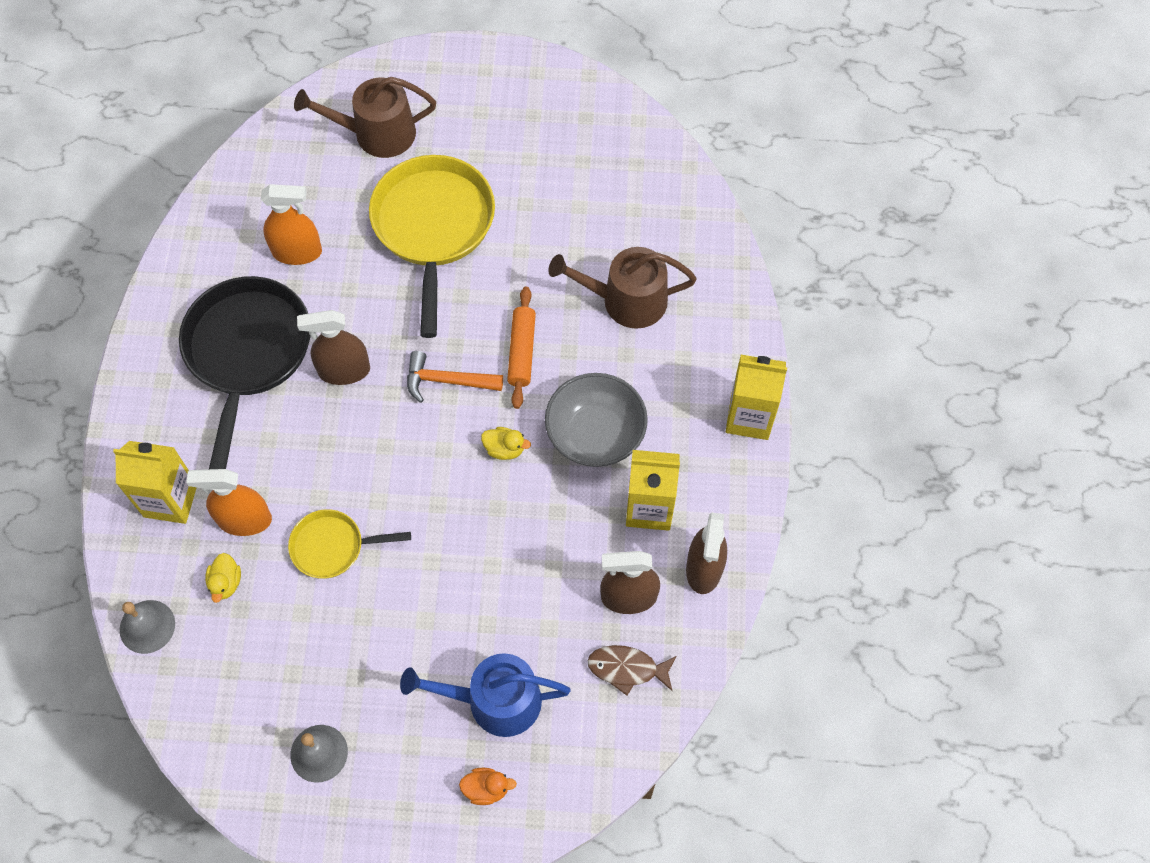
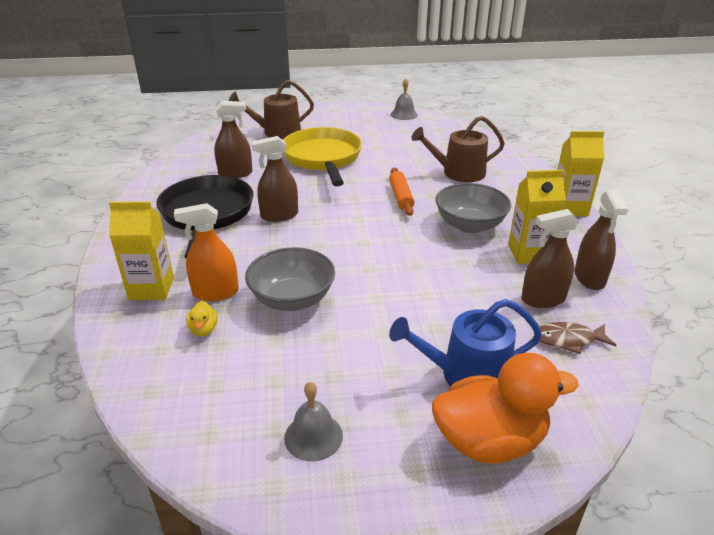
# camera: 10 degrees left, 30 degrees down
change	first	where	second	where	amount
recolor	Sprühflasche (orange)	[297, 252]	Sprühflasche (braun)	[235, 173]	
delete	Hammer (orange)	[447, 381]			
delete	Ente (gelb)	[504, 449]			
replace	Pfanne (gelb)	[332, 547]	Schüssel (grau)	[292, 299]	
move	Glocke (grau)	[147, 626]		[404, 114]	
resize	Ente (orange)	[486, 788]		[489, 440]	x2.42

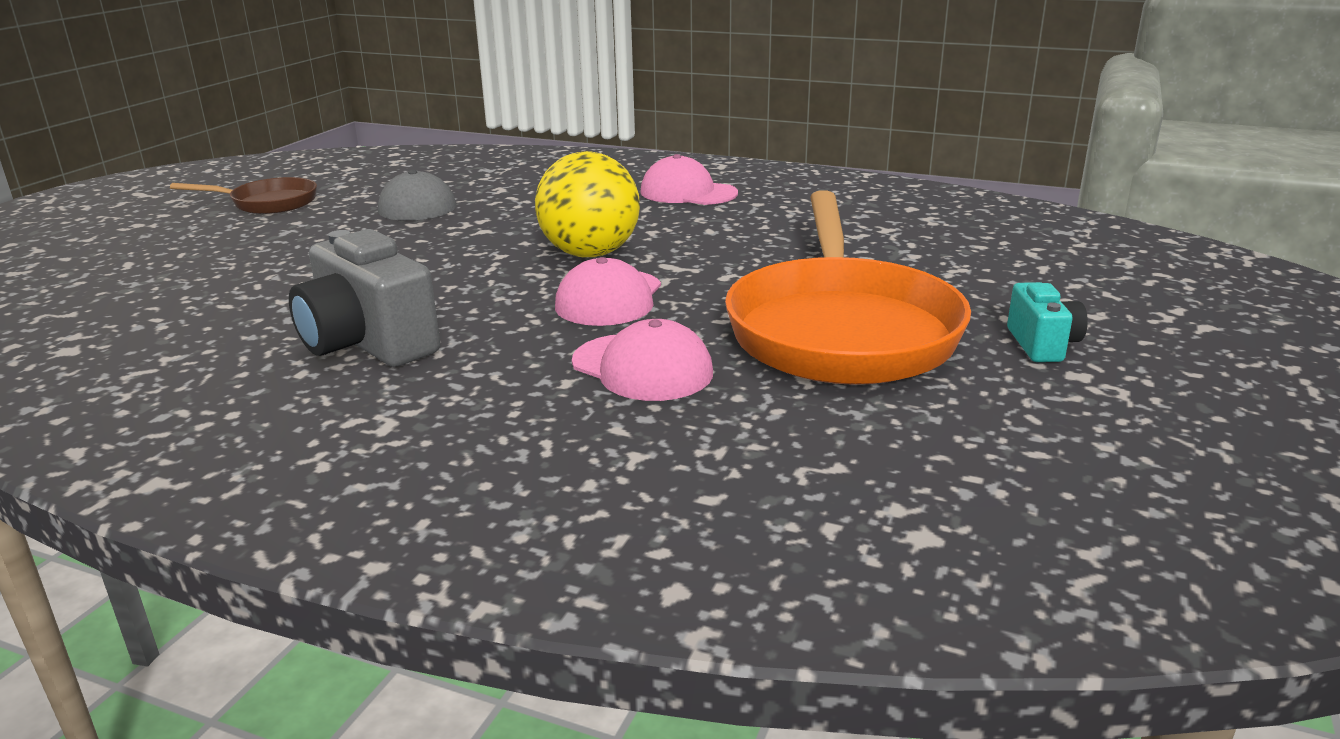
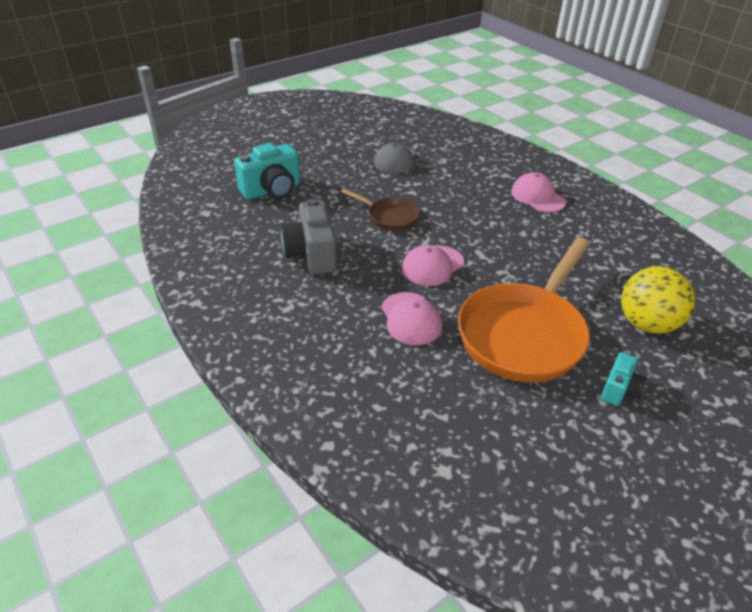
# camera: 30 degrees right, 15 degrees up
change	first	where	second	where	amount
move	Ball (gelb)	[590, 254]		[646, 324]	
move	Pfanne (braun)	[268, 203]		[389, 217]	
insert			Kamera (türkis)	[272, 190]	

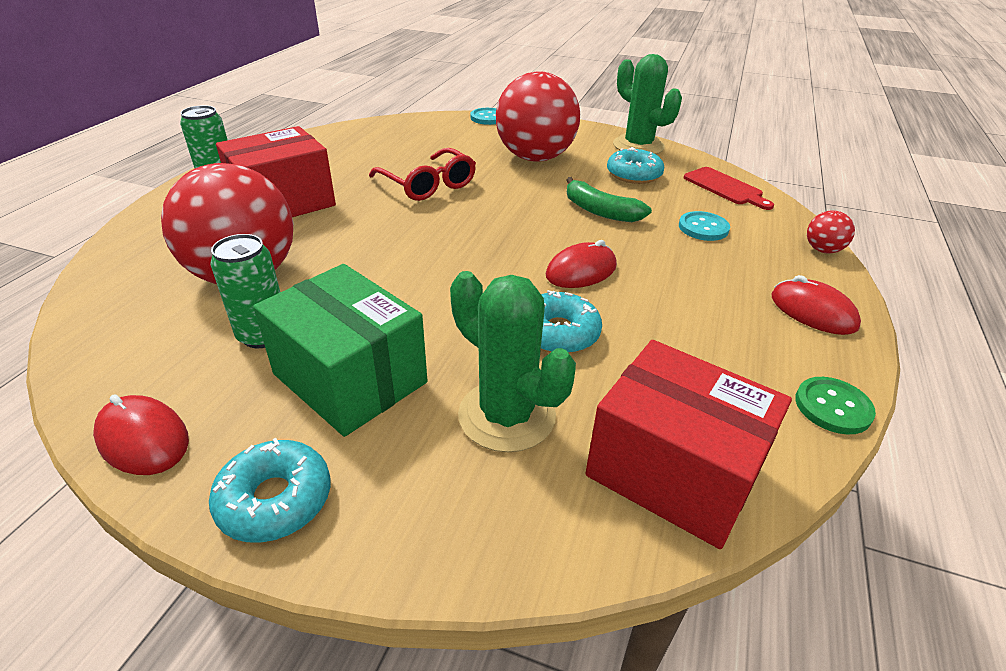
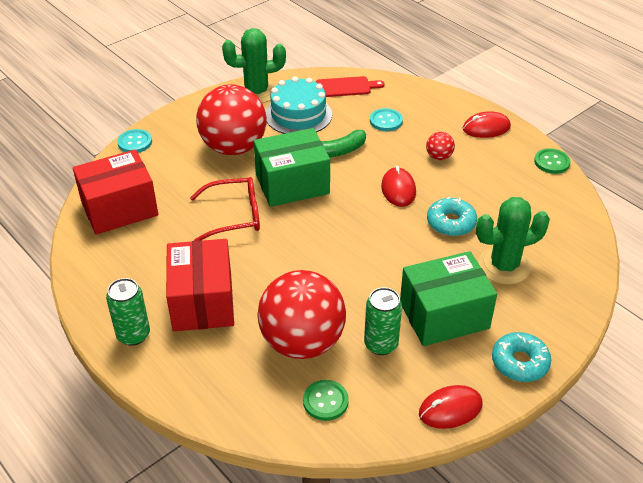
# camera: 60 degrees left, 5 degrees up
change	first	where	second	where	amount
replace	Donut (türkis)	[634, 175]	Kuchen (türkis)	[298, 115]	
move	Ball (rot)	[822, 250]		[439, 157]	
move	Schachtel (rot)	[673, 471]		[119, 208]	
insert			Schachtel (grün)	[292, 184]	
insert			Knopf (grün)	[325, 401]	

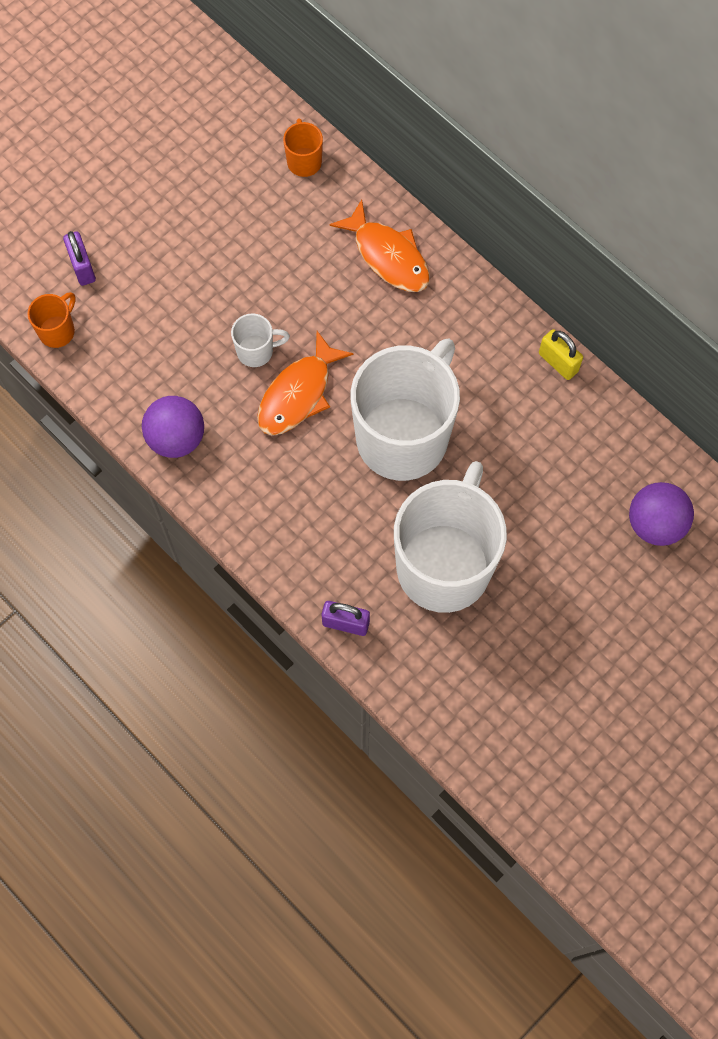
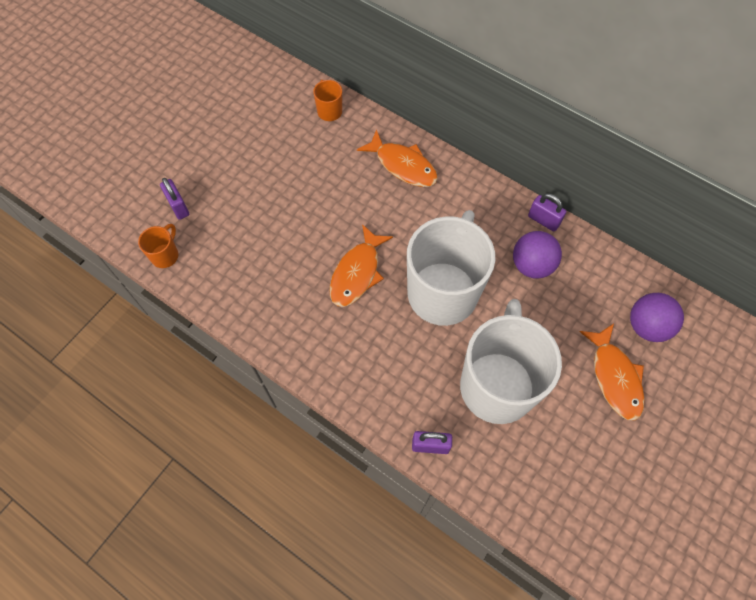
# camera: 10 degrees left, 5 degrees down
change	first	where	second	where	amount
delete	Tasse (weiß)	[256, 351]			
recolor	Vorhängeschloss (gelb)	[558, 362]	Vorhängeschloss (lila)	[543, 220]	
move	Ball (lila)	[176, 438]		[532, 265]	
insert			Fisch (orange)	[614, 377]	

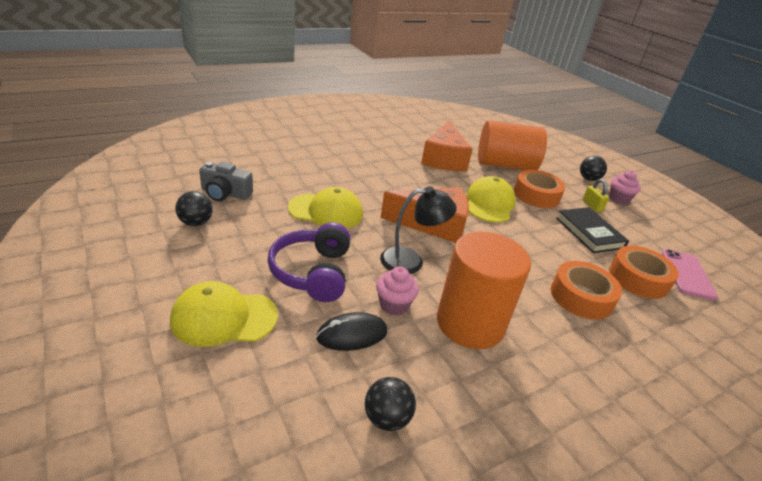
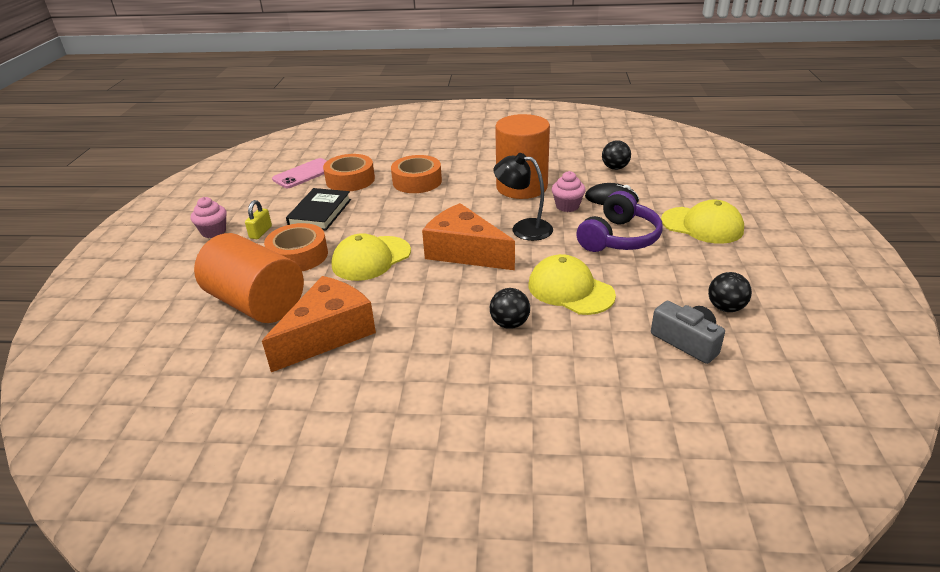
# camera: 140 degrees left, 0 degrees up
change	first	where	second	where	amount
move	Ball (schwarz)	[588, 179]		[510, 324]	

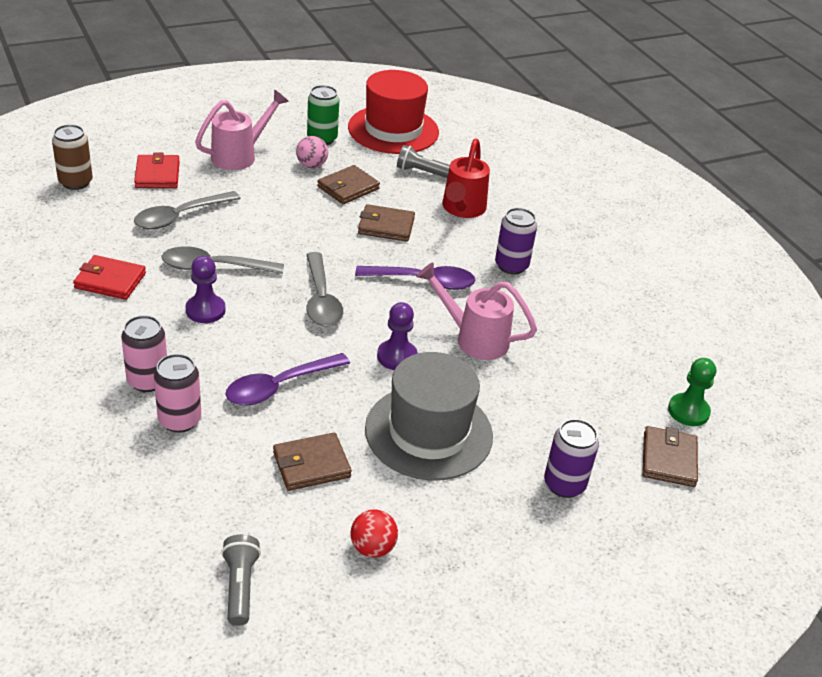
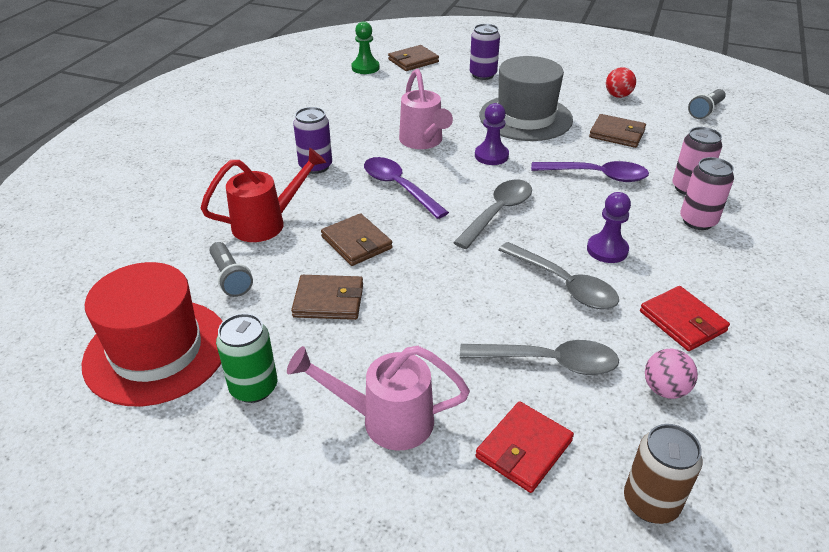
# camera: 130 degrees left, 0 degrees up
change	first	where	second	where	amount
move	Ball (rosa)	[311, 165]		[665, 389]	

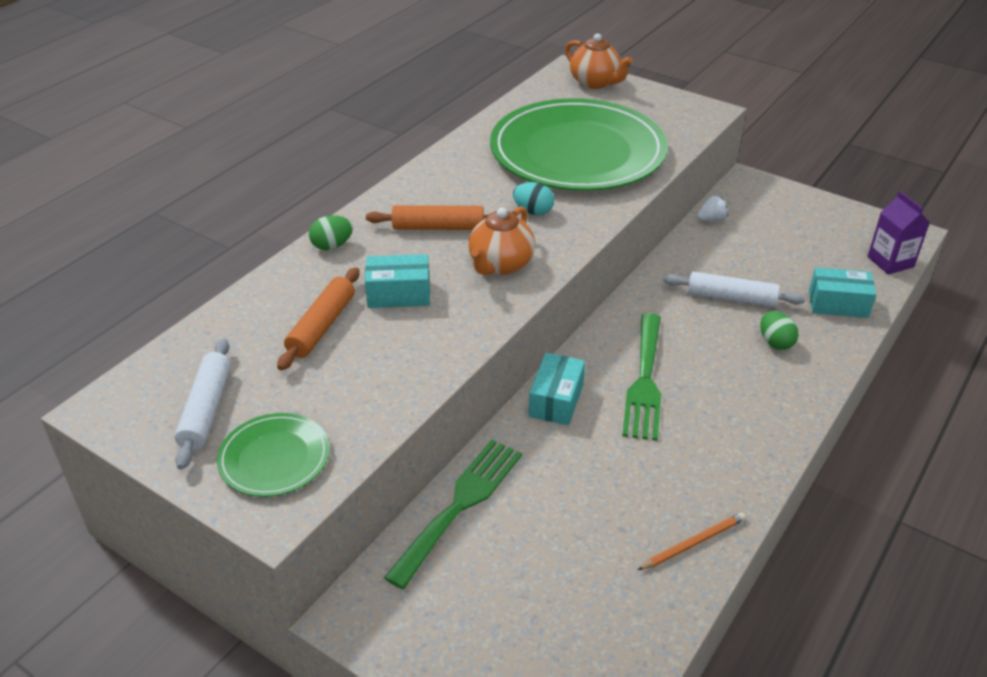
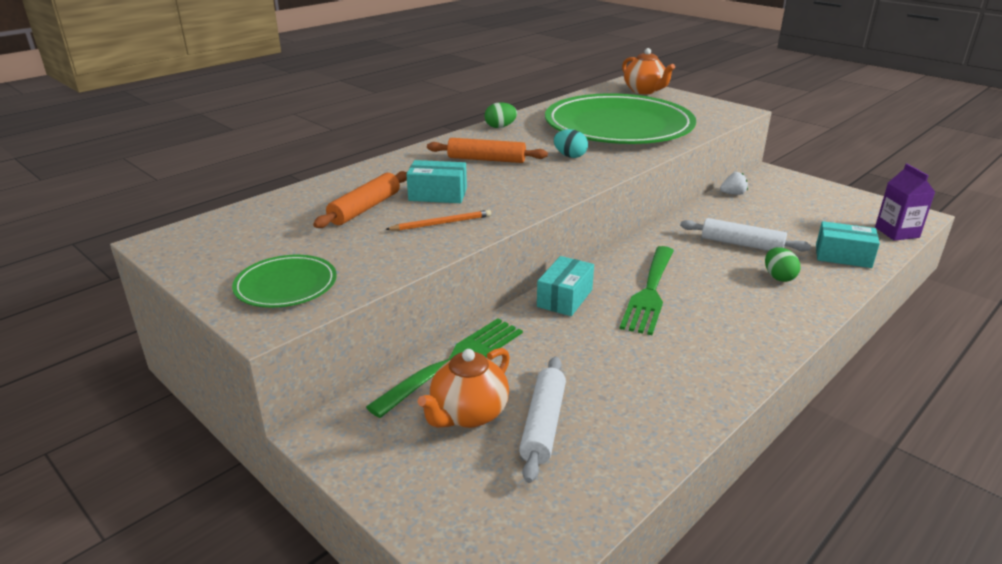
# camera: 10 degrees right, 10 degrees down
change	first	where	second	where	amount
move	Teekanne (orange)	[500, 265]		[468, 414]	
move	Ei (grün)	[332, 246]		[500, 127]	
move	Nudelholz (weiß)	[206, 410]		[543, 424]	
move	Bleistift (orange)	[693, 543]		[441, 223]	

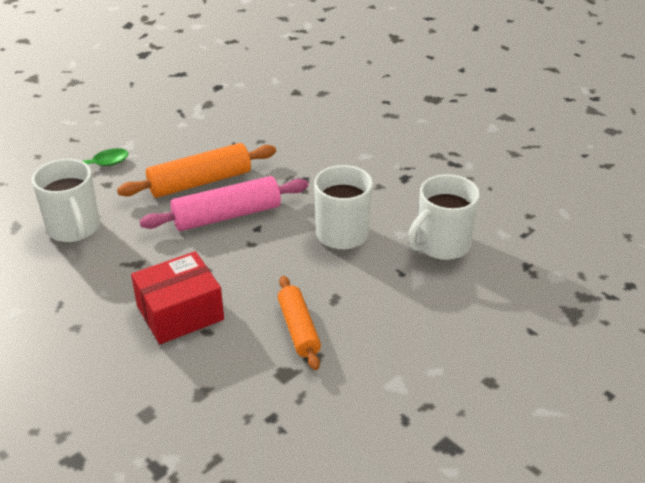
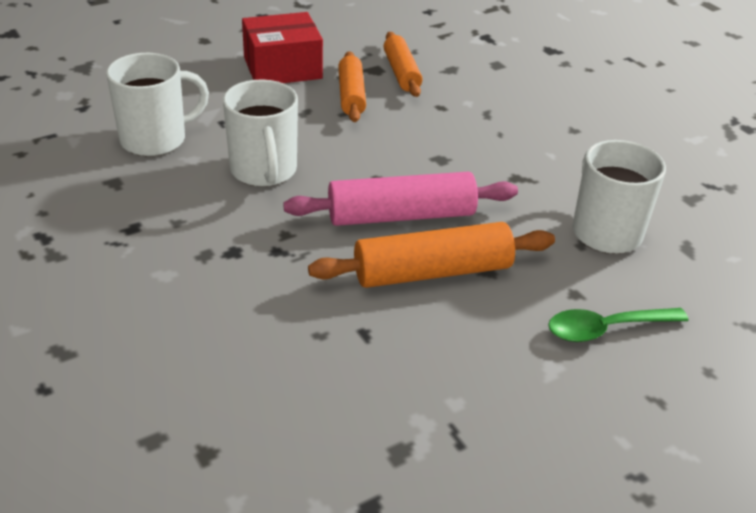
# camera: 170 degrees left, 0 degrees up
change	first	where	second	where	amount
move	Schachtel (rot)	[180, 313]		[282, 68]	
insert			Nudelholz (orange)	[401, 73]	

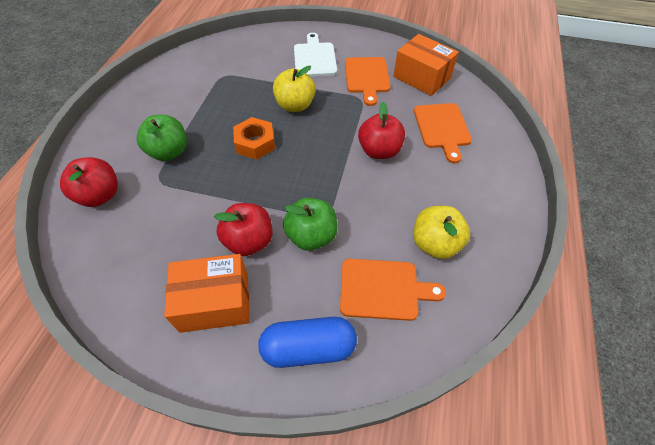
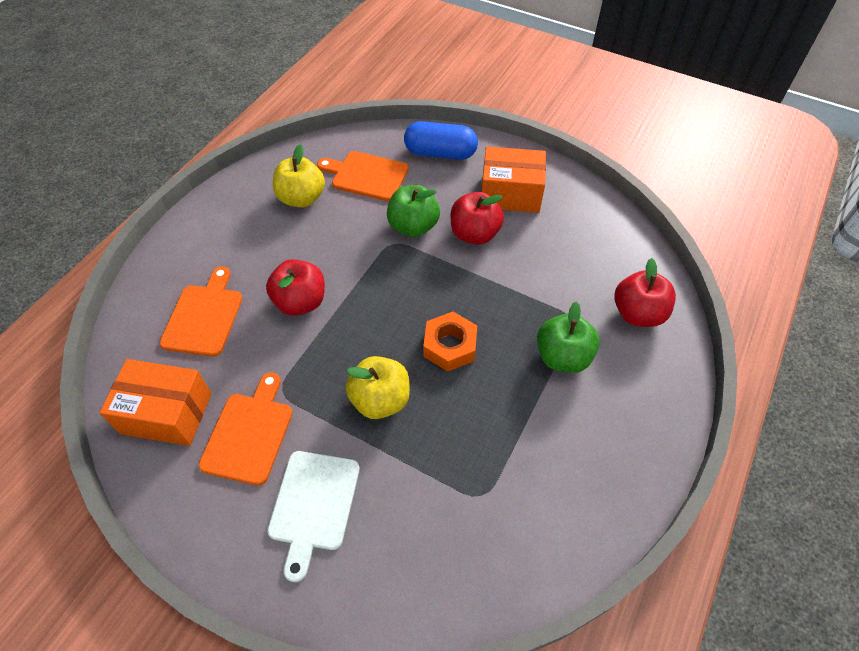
# camera: 165 degrees left, 0 degrees up
change	first	where	second	where	amount
rotate	Schachtel (orange)	[421, 77]		[166, 413]	45 degrees counterclockwise

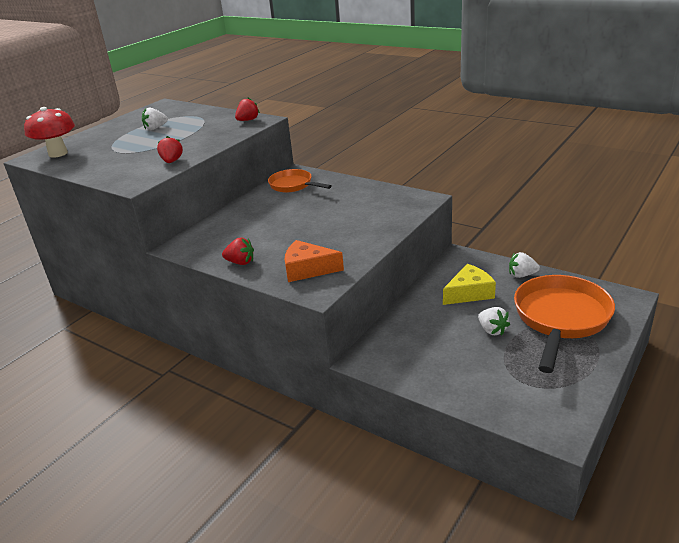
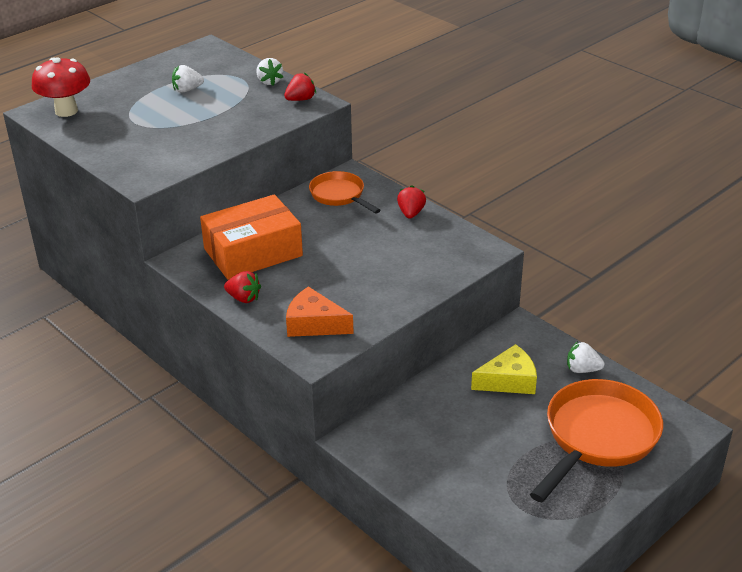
# camera: 10 degrees right, 5 degrees up
change	first	where	second	where	amount
move	Erdbeere (rot)	[172, 161]		[411, 213]	
move	Erdbeere (weiß)	[492, 330]		[269, 82]	
insert			Schachtel (orange)	[253, 252]	

